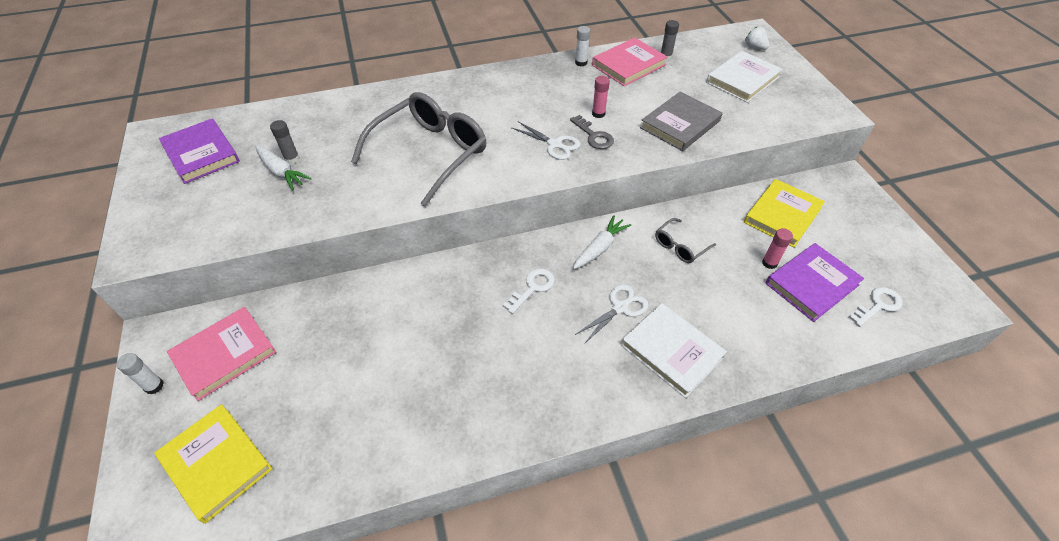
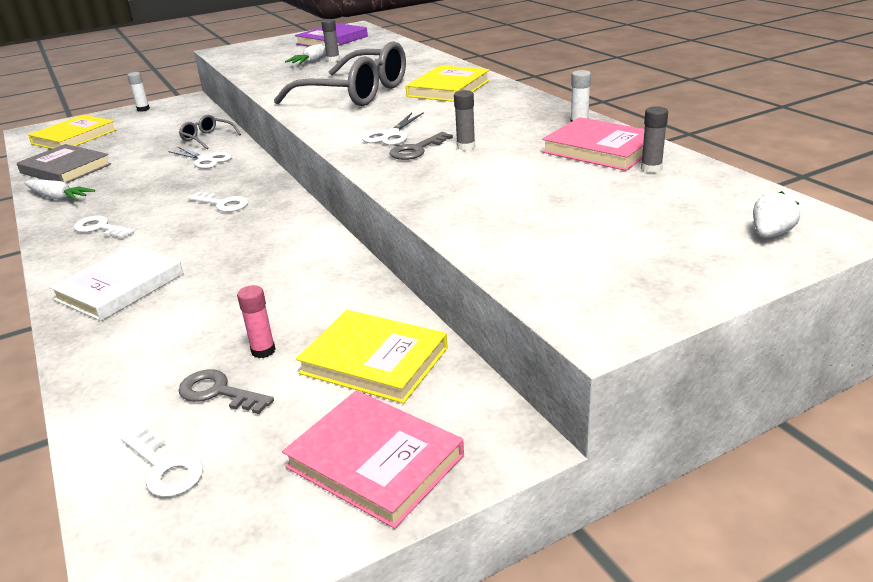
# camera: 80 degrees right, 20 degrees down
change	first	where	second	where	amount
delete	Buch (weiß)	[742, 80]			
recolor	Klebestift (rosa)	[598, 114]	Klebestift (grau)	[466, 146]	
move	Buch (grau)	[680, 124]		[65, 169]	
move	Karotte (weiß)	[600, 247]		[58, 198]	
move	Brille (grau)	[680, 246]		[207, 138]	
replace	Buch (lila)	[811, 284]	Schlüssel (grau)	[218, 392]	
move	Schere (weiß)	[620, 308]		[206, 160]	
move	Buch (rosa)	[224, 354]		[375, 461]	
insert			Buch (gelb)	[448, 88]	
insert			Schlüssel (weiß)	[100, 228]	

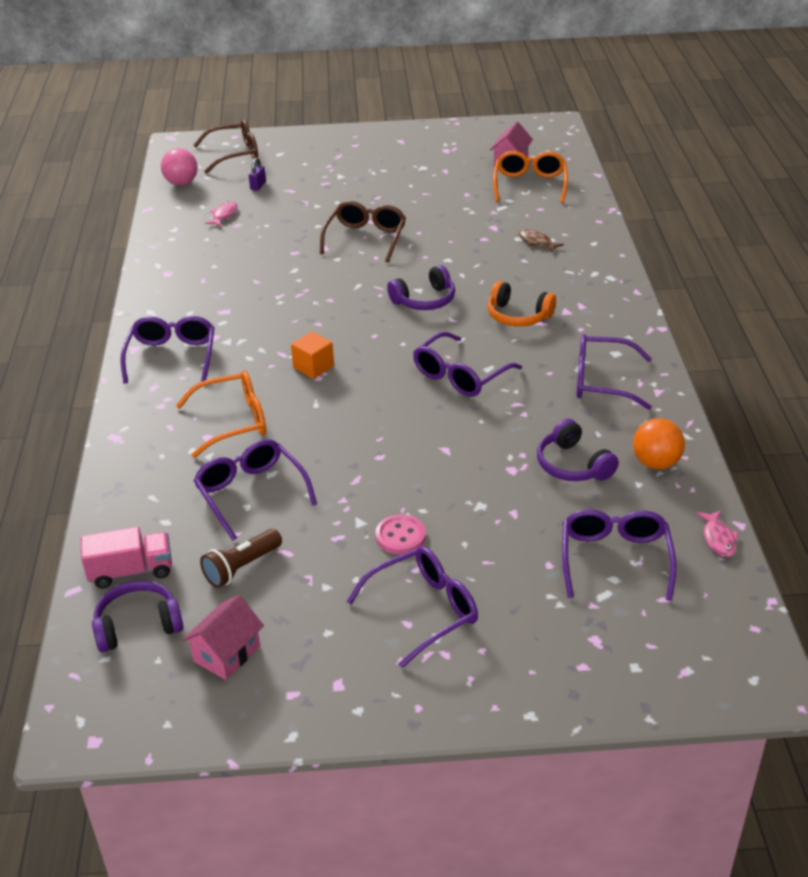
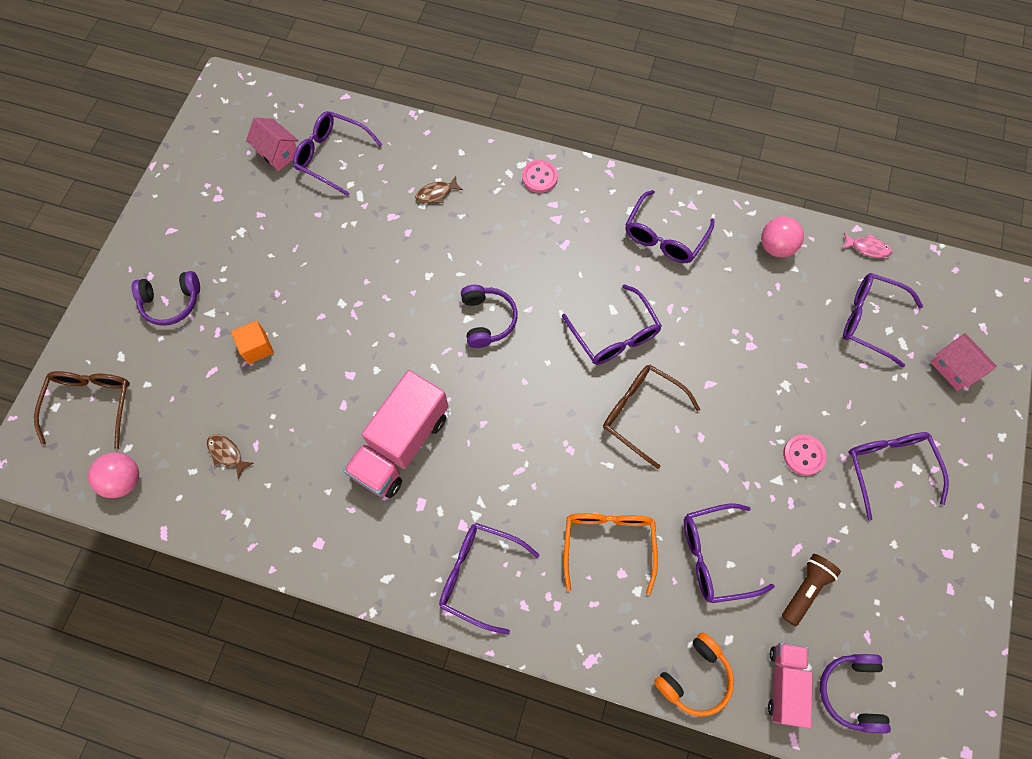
# camera: 70 degrees left, 30 degrees up
change	first	where	second	where	amount
recolor	Brille (orange)	[530, 185]	Brille (lila)	[331, 156]	
delete	Vorhängeschloss (lila)	[258, 186]			
recolor	Fisch (rosa)	[223, 215]	Fisch (braun)	[227, 453]	
move	Brille (braun)	[366, 238]		[641, 413]	
move	Kopfhörer (orange)	[518, 316]		[694, 677]	
move	Kubus (orange)	[313, 367]		[257, 347]	
recolor	Ball (orange)	[656, 463]	Ball (rosa)	[776, 247]	
move	Kopfhörer (lila)	[573, 465]		[171, 302]	
rotate	Taschenlampe (braun)	[241, 567]		[805, 589]	120 degrees counterclockwise
move	Haus (rosa)	[226, 653]		[954, 368]	
insert			Knopf (rosa)	[539, 177]	
insert			Lastwagen (rosa)	[401, 444]	

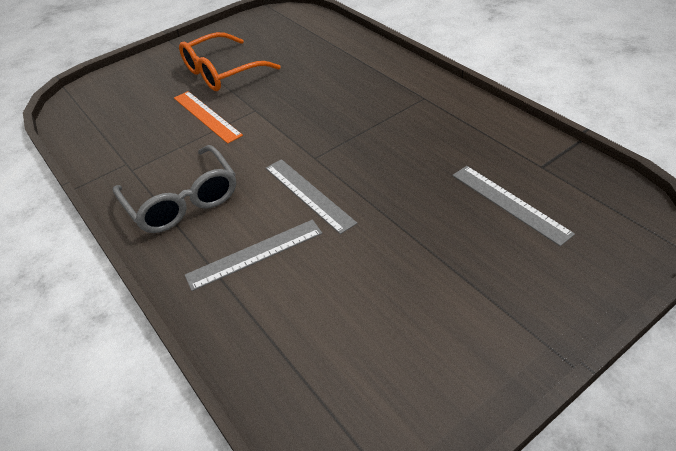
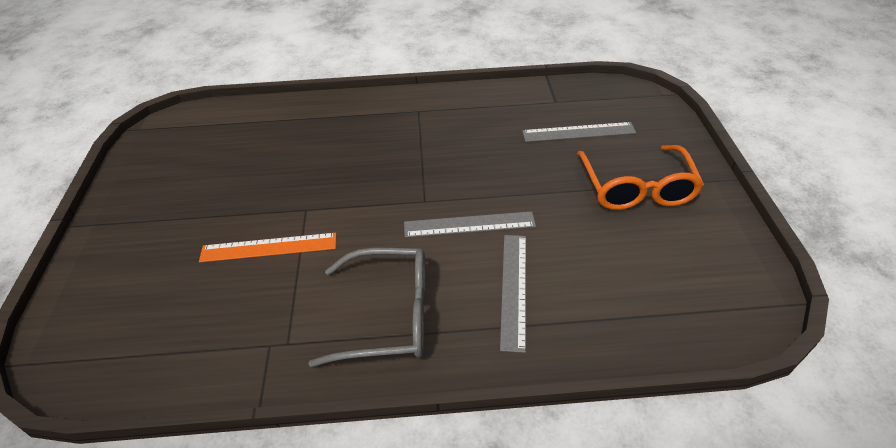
# camera: 60 degrees left, 0 degrees up
change	first	where	second	where	amount
move	Brille (orange)	[222, 72]		[636, 188]	

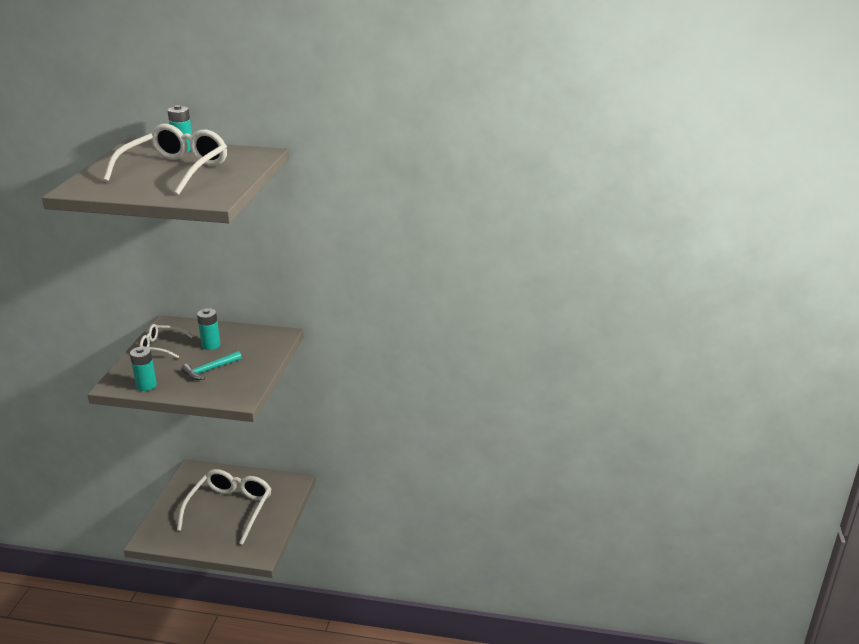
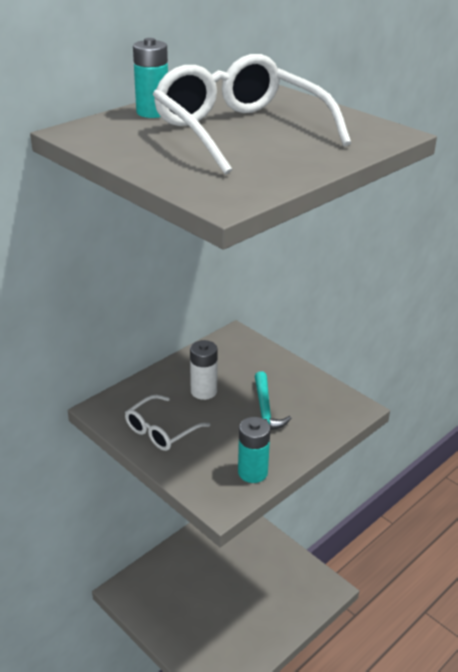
# camera: 55 degrees left, 5 degrees up
change	first	where	second	where	amount
recolor	Batterie (türkis)	[211, 345]	Batterie (weiß)	[204, 391]	
delete	Brille (weiß)	[230, 509]			

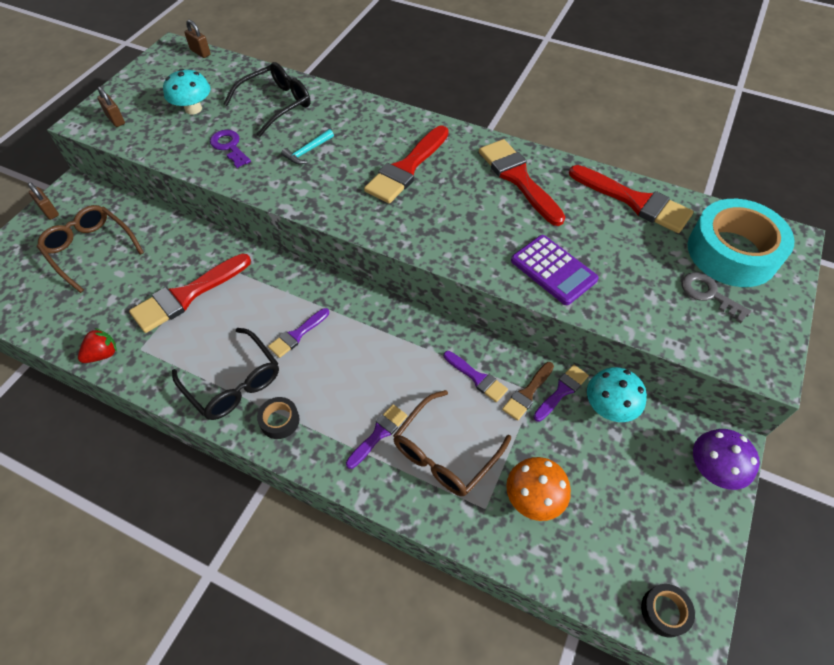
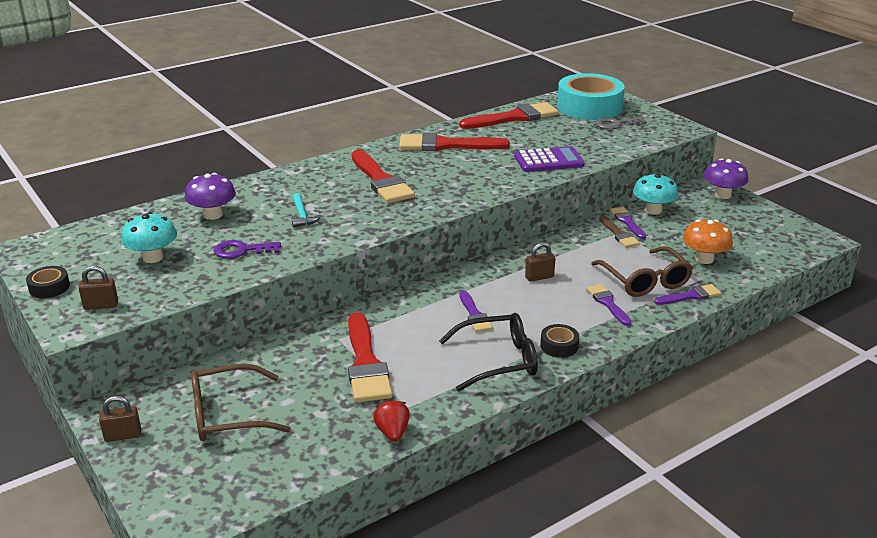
# camera: 60 degrees left, 25 degrees down
change	first	where	second	where	amount
move	Vorhängeschloss (braun)	[200, 52]		[539, 277]	
replace	Brille (schwarz)	[275, 104]	Pilz (lila)	[213, 215]	
move	Pinsel (lila)	[477, 378]		[690, 296]	
move	Klebeband (schwarz)	[664, 611]		[49, 287]	

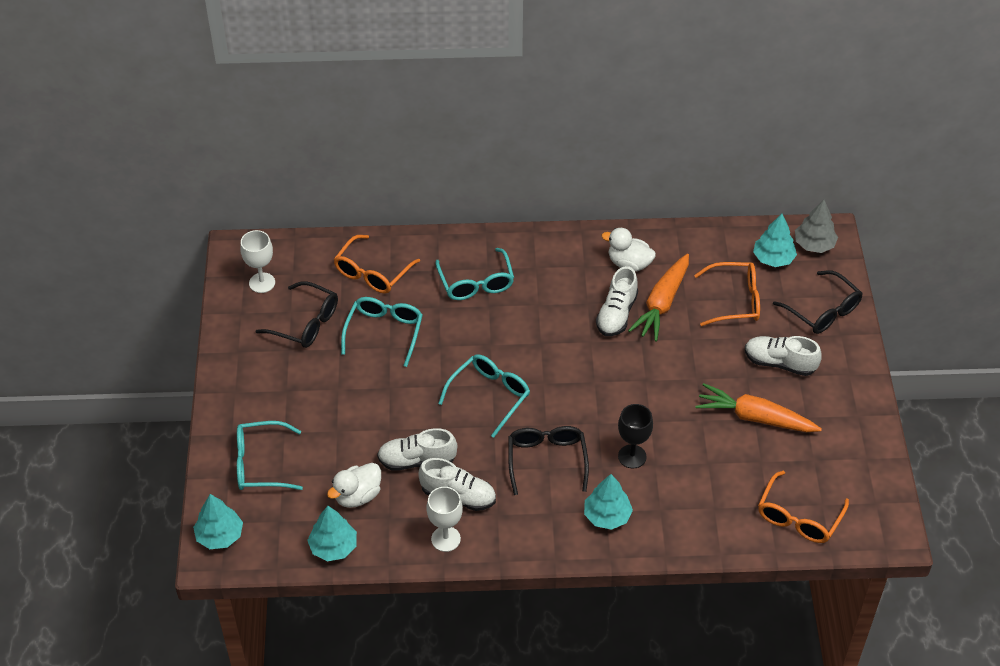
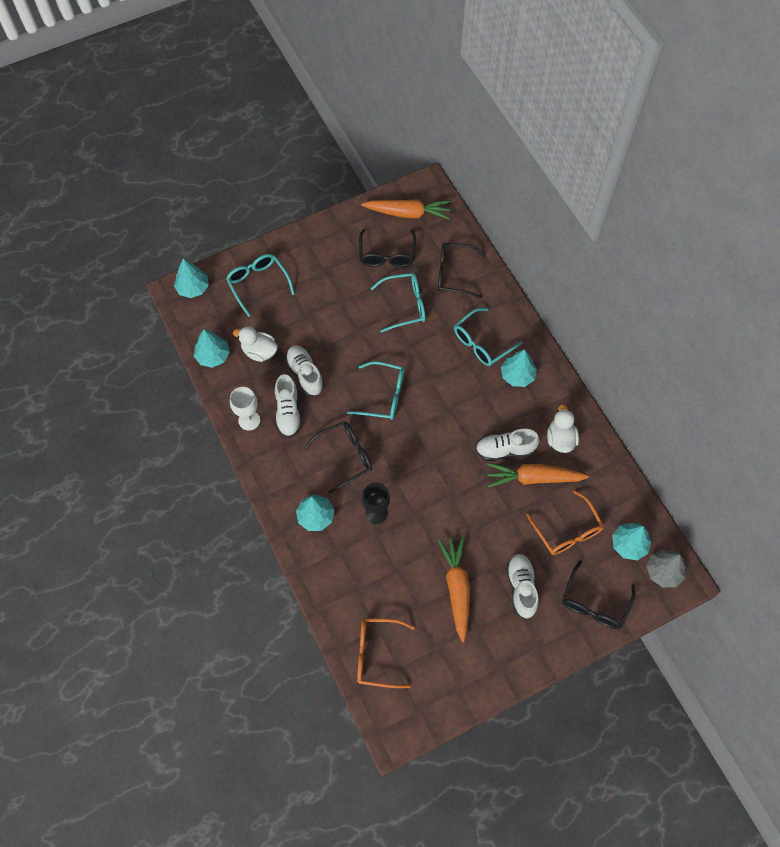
# camera: 65 degrees right, 15 degrees up
change	first	where	second	where	amount
replace	Kelch (weiß)	[262, 283]	Karotte (orange)	[407, 213]	
recolor	Brille (orange)	[372, 273]	Brille (schwarz)	[453, 274]	
insert			Baum (türkis)	[517, 375]	

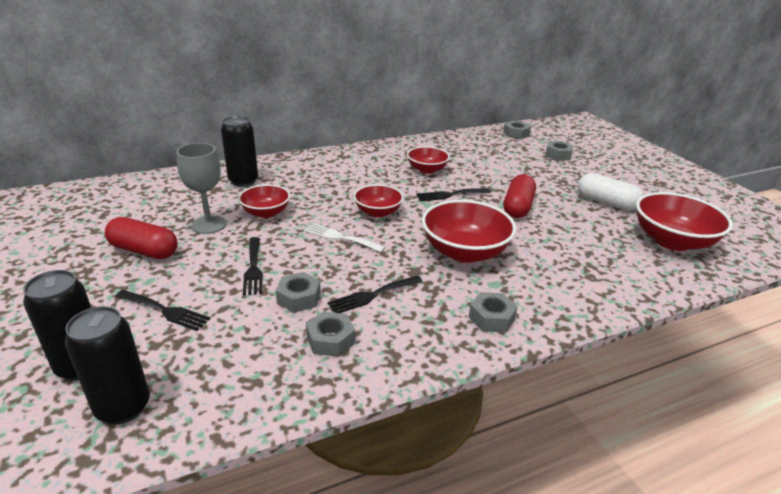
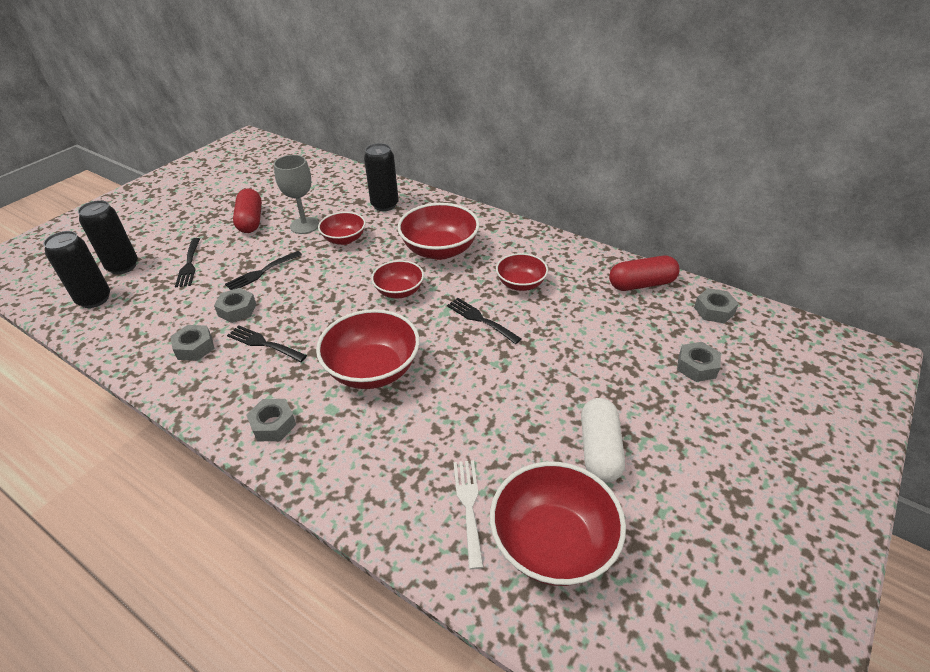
# camera: 60 degrees right, 10 degrees up
change	first	where	second	where	amount
move	Kapsel (rot)	[518, 207]		[641, 284]	
move	Gabel (weiß)	[340, 237]		[468, 506]	
insert			Schüssel (rot)	[439, 250]	

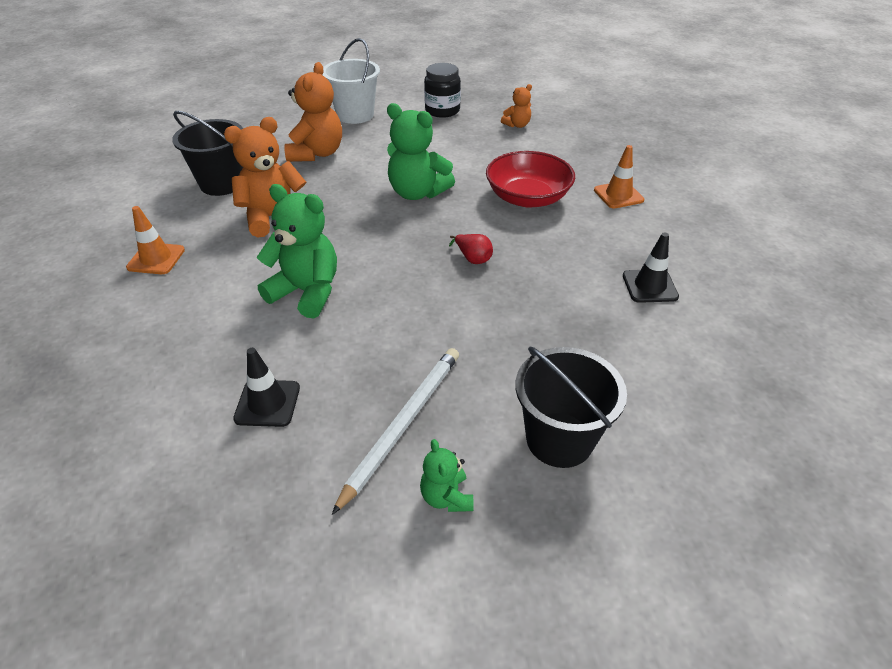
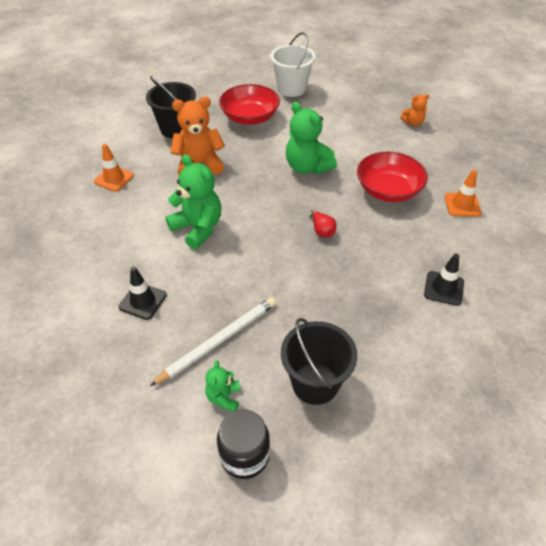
# camera: 20 degrees right, 5 degrees up
change	first	where	second	where	amount
replace	Teddybär (orange)	[317, 153]	Schüssel (rot)	[250, 117]	
move	Einmachglas (schwarz)	[442, 111]		[244, 456]	

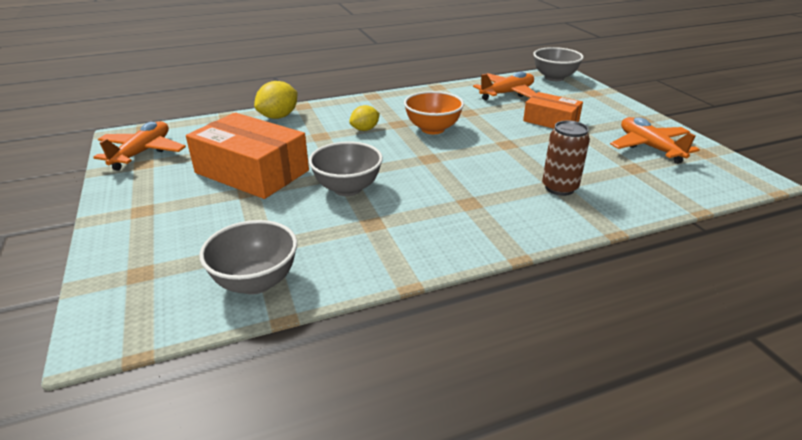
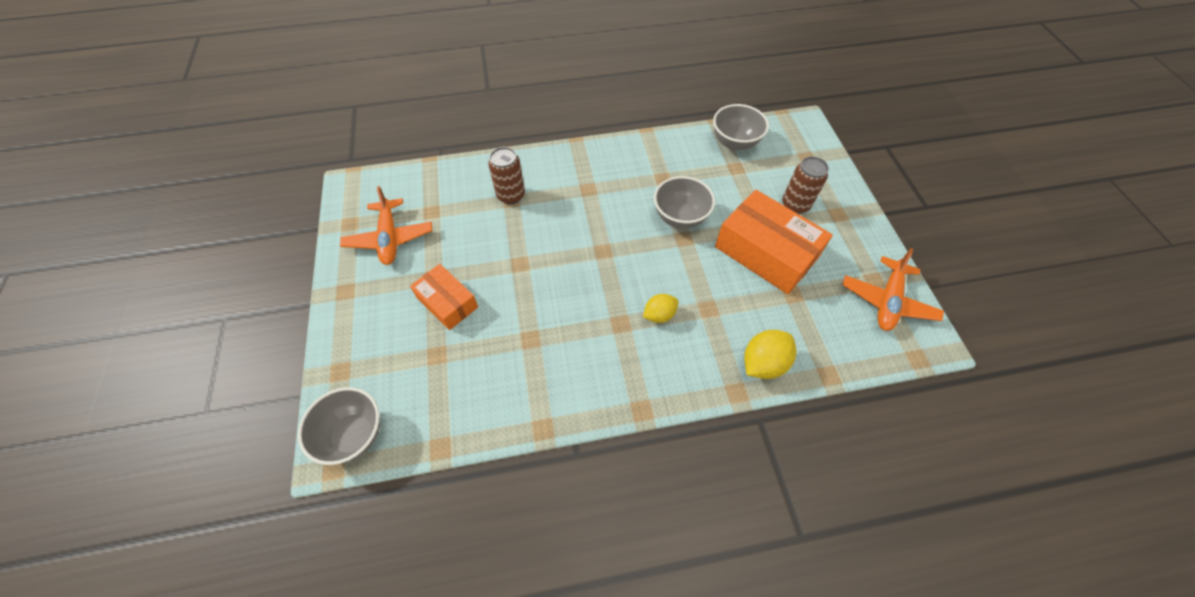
# camera: 170 degrees left, 25 degrees up
change	first	where	second	where	amount
delete	Flugzeug (orange)	[507, 93]			
delete	Schüssel (orange)	[432, 129]			
insert			Dose (braun)	[795, 205]	

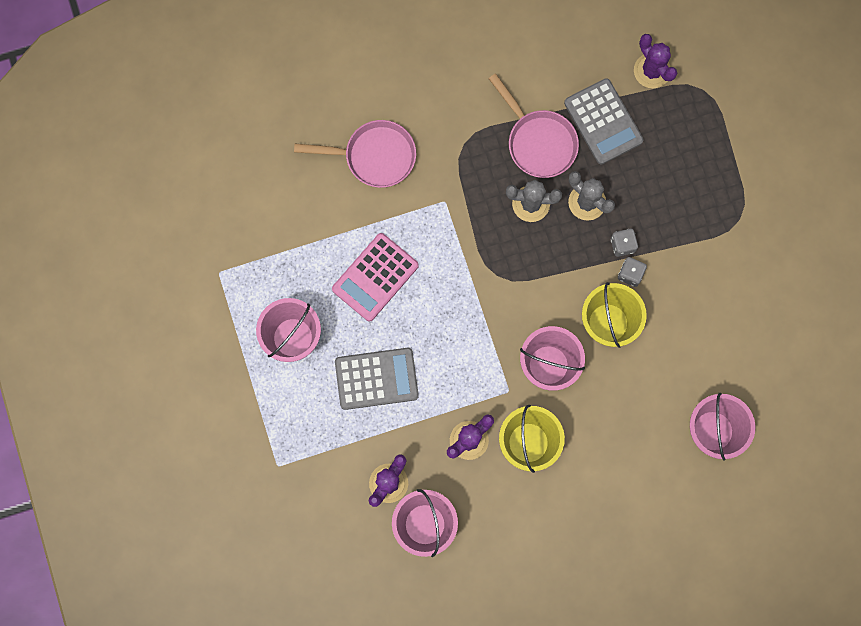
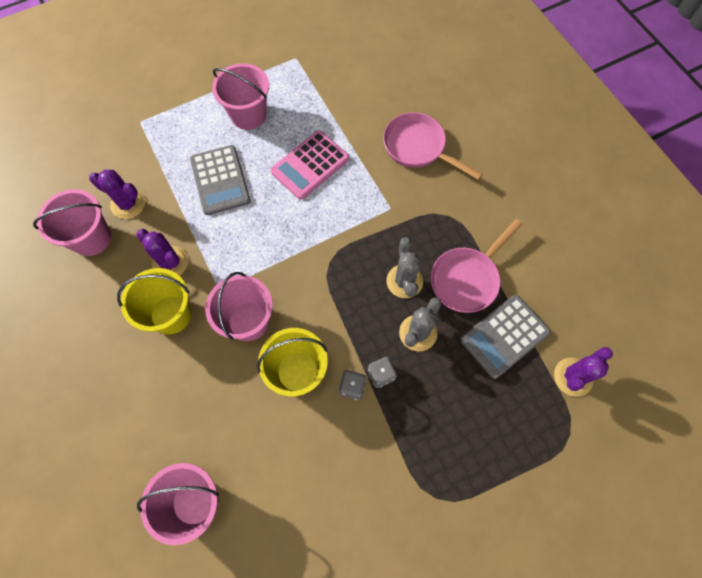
# camera: 80 degrees right, 10 degrees down
change	first	where	second	where	amount
rotate	Pfanne (rosa)	[374, 156]		[418, 148]	135 degrees clockwise
rotate	Taschenrechner (rosa)	[375, 277]		[310, 165]	75 degrees counterclockwise

